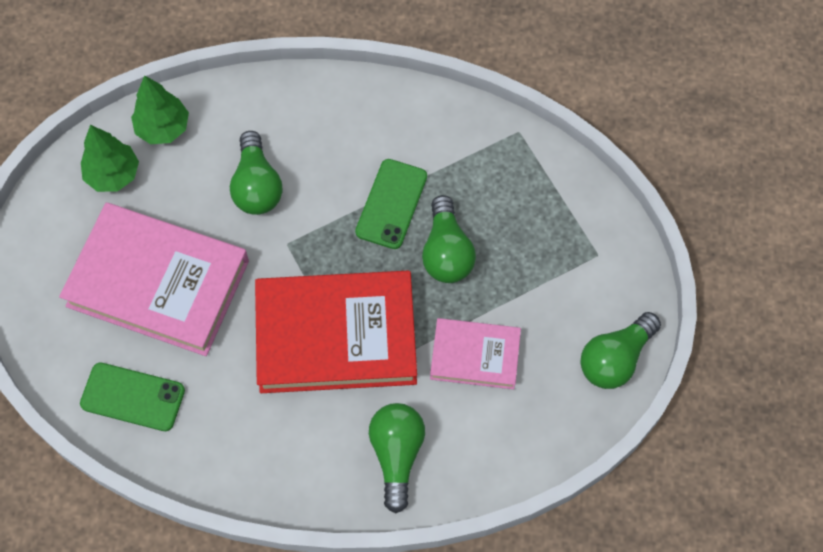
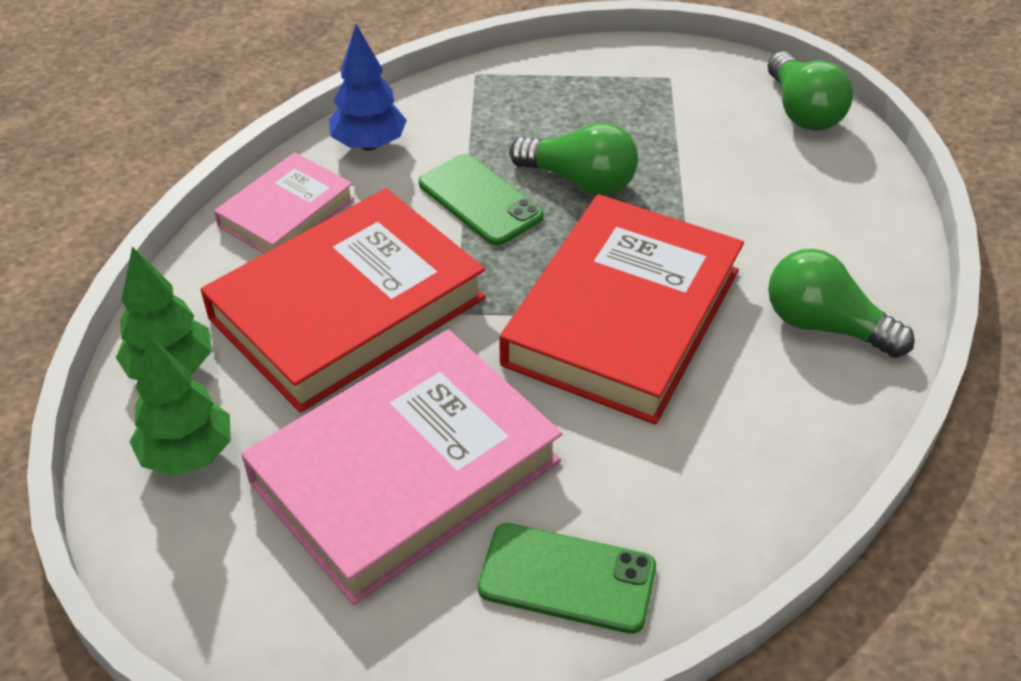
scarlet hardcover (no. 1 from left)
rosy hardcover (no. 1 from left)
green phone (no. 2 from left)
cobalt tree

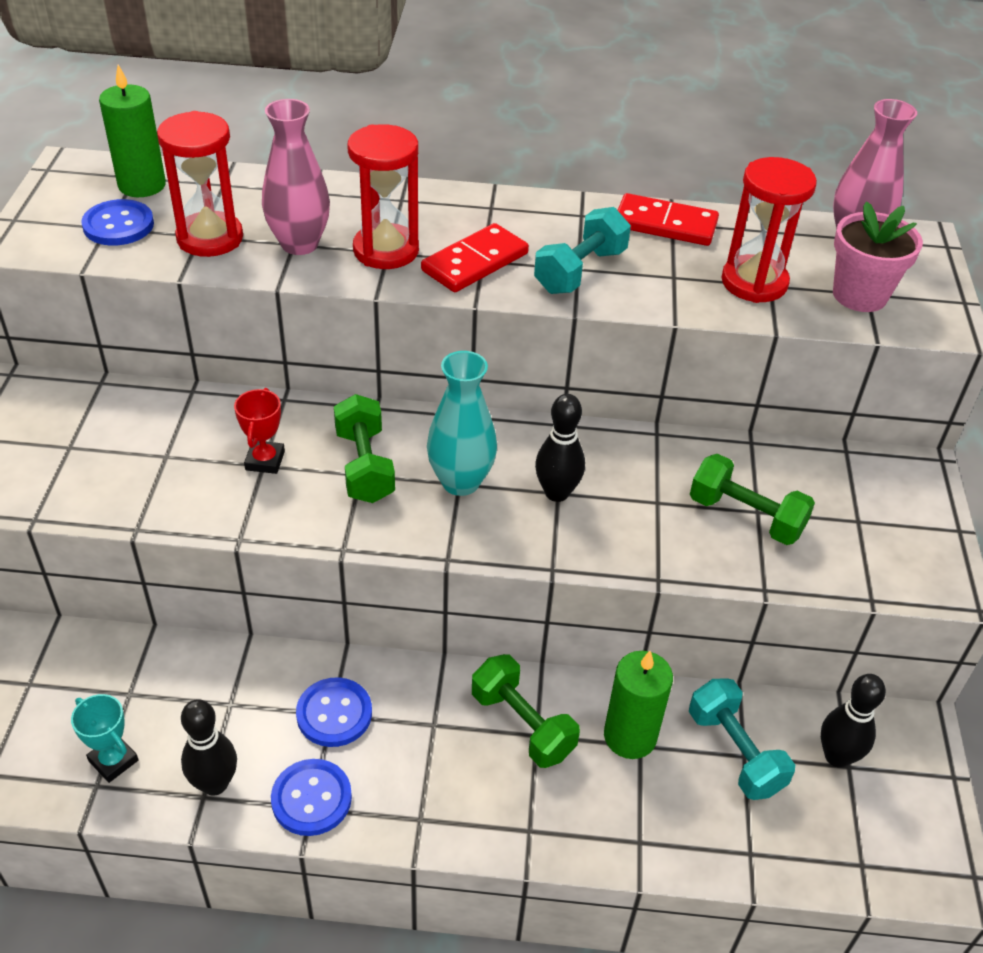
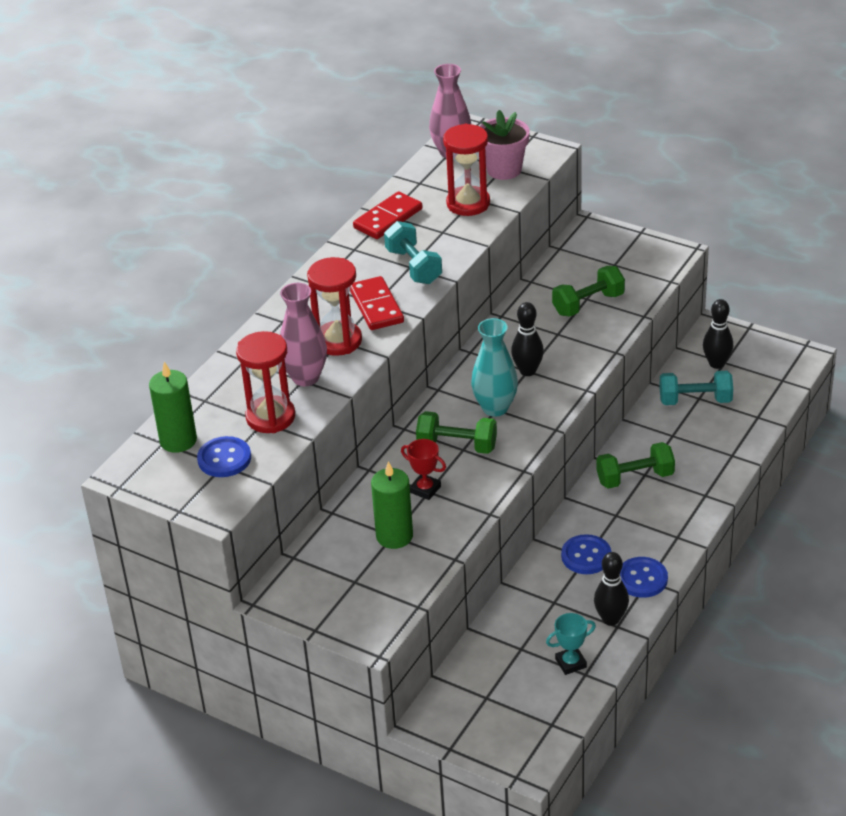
green pillar candle (no. 2 from left)

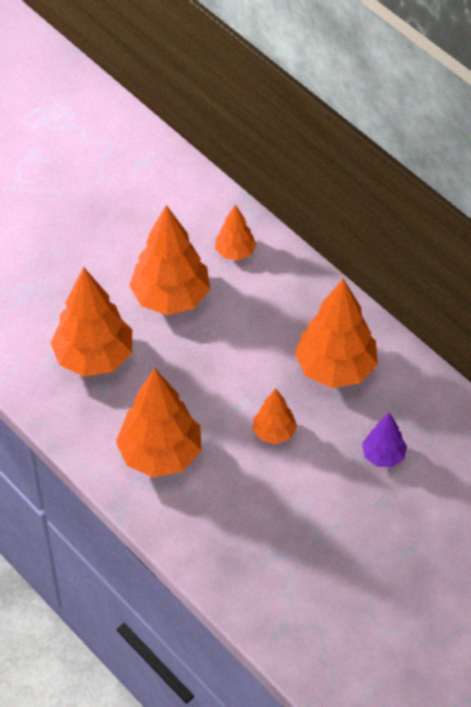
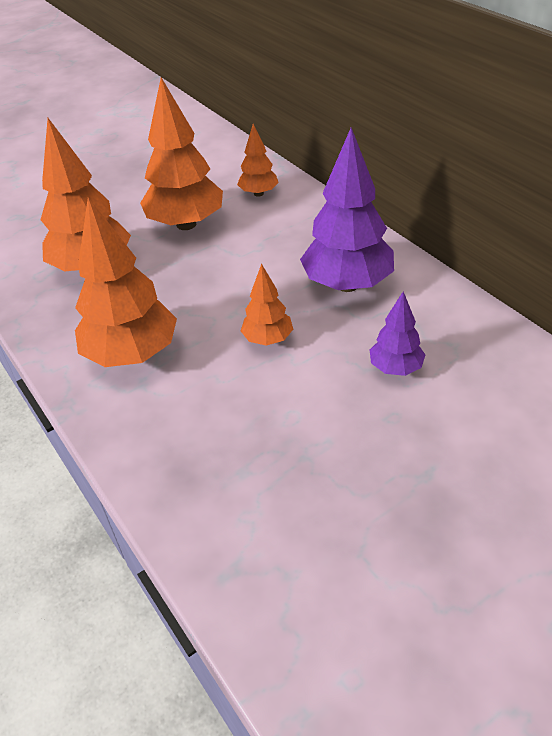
royal purple tree (no. 1 from left)

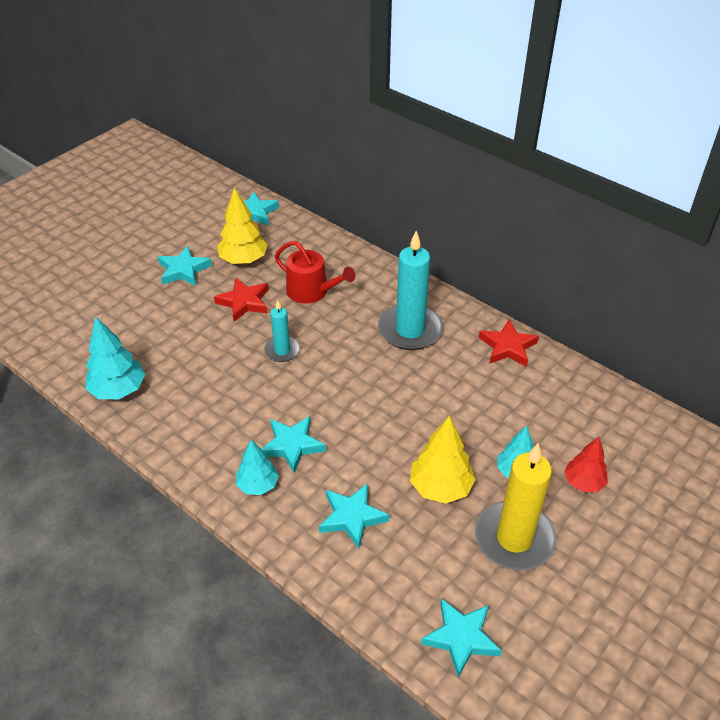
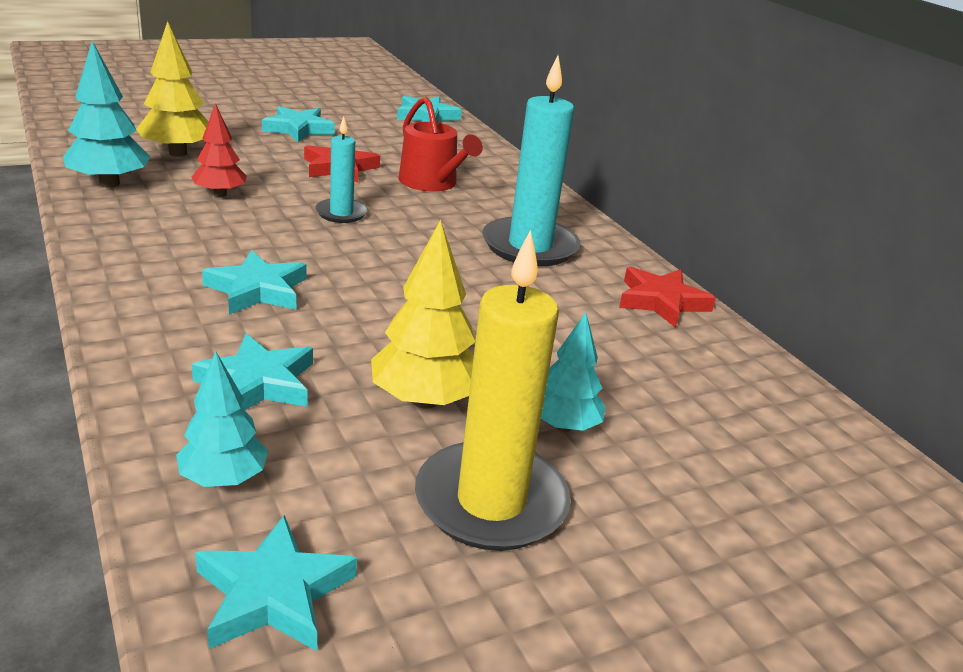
golden tree (no. 1 from left)
scarlet tree
aqua tree (no. 2 from left)

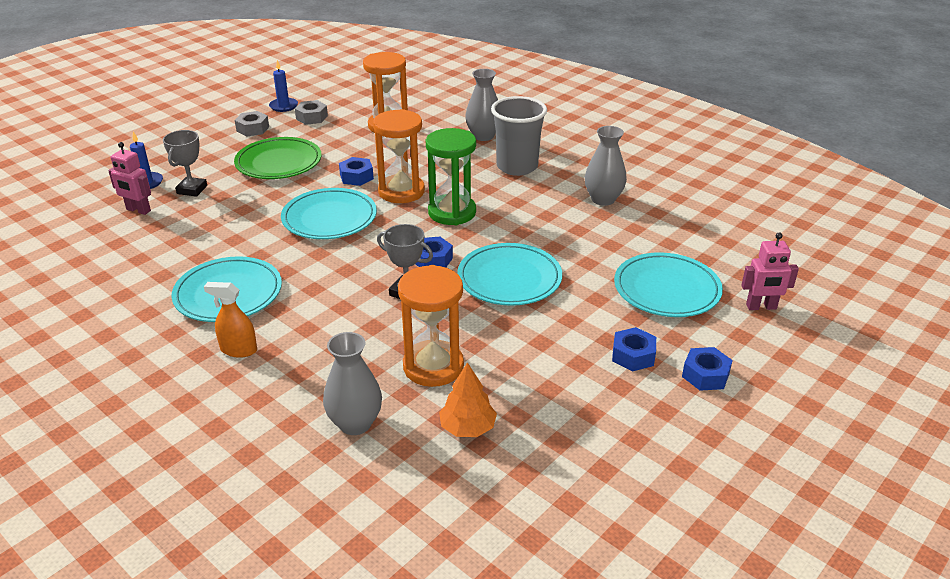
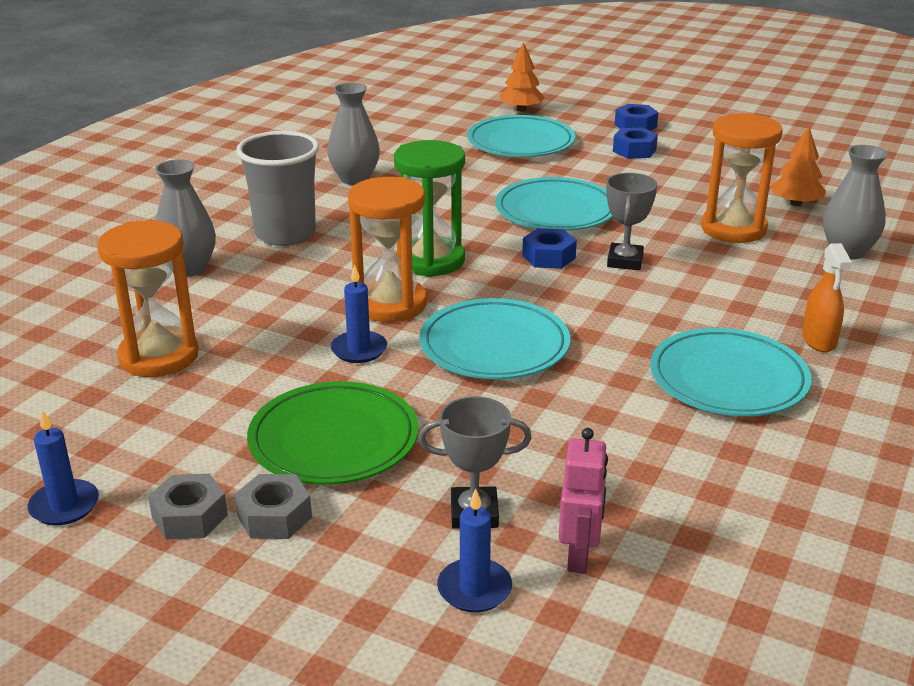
grey hex nut (no. 2 from left)
cobalt pillar candle (no. 2 from left)
orange tree (no. 1 from left)

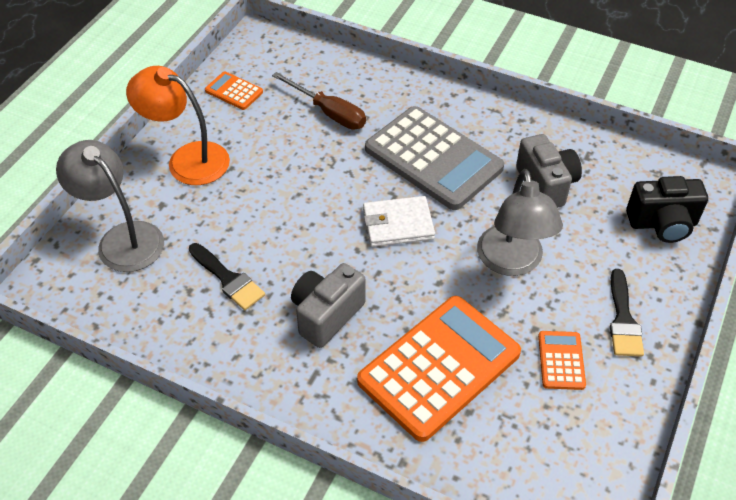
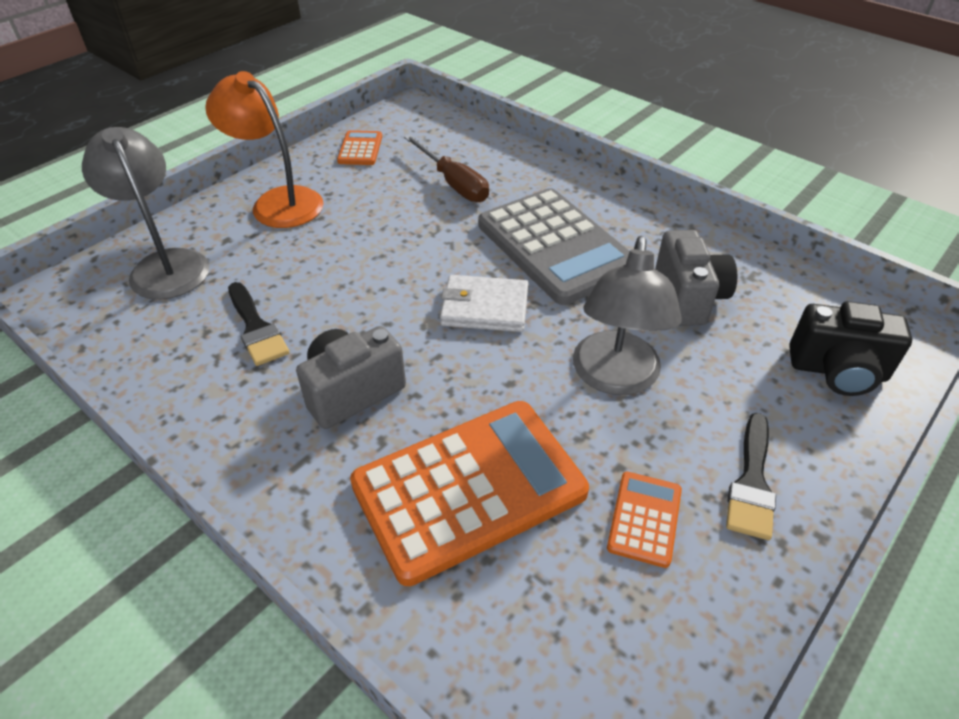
orange adding machine (no. 1 from left)

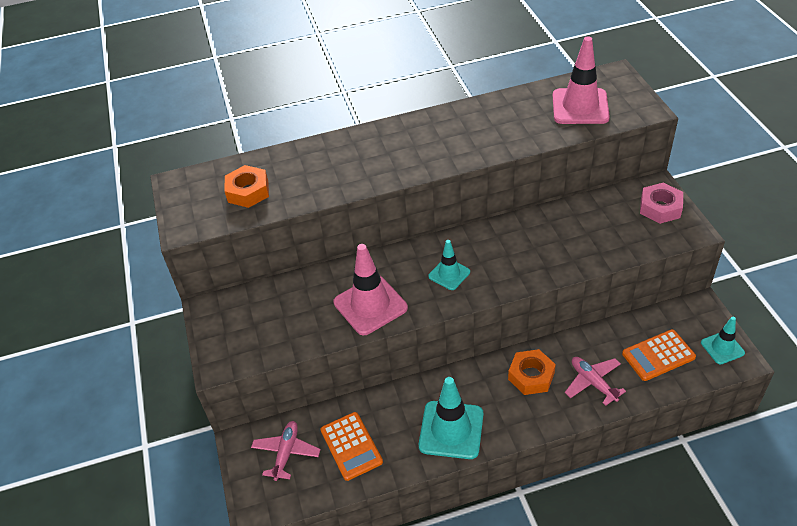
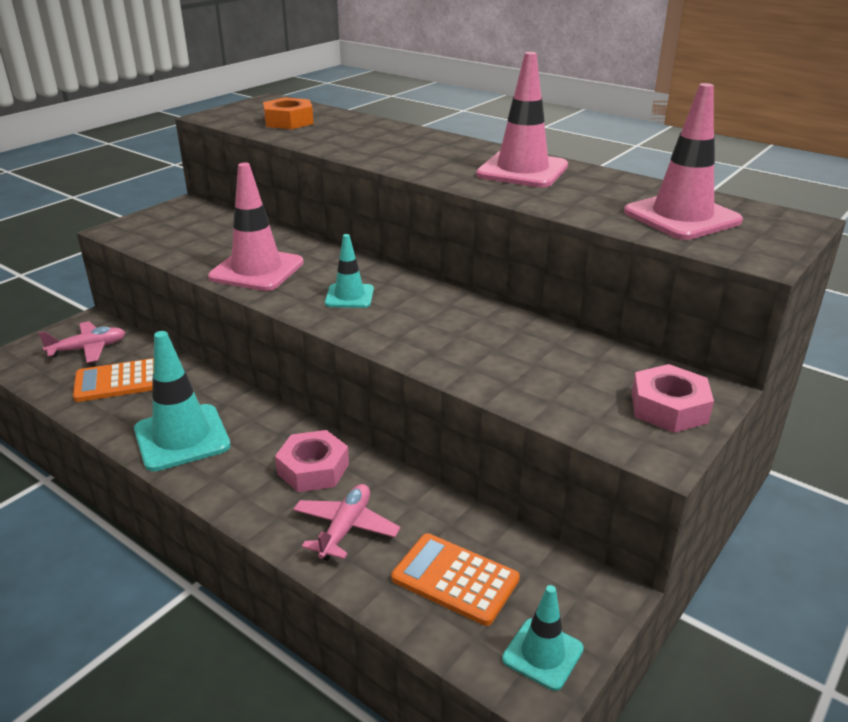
rosy hex nut (no. 1 from left)
orange adding machine (no. 1 from left)
rosy traffic cone (no. 2 from left)

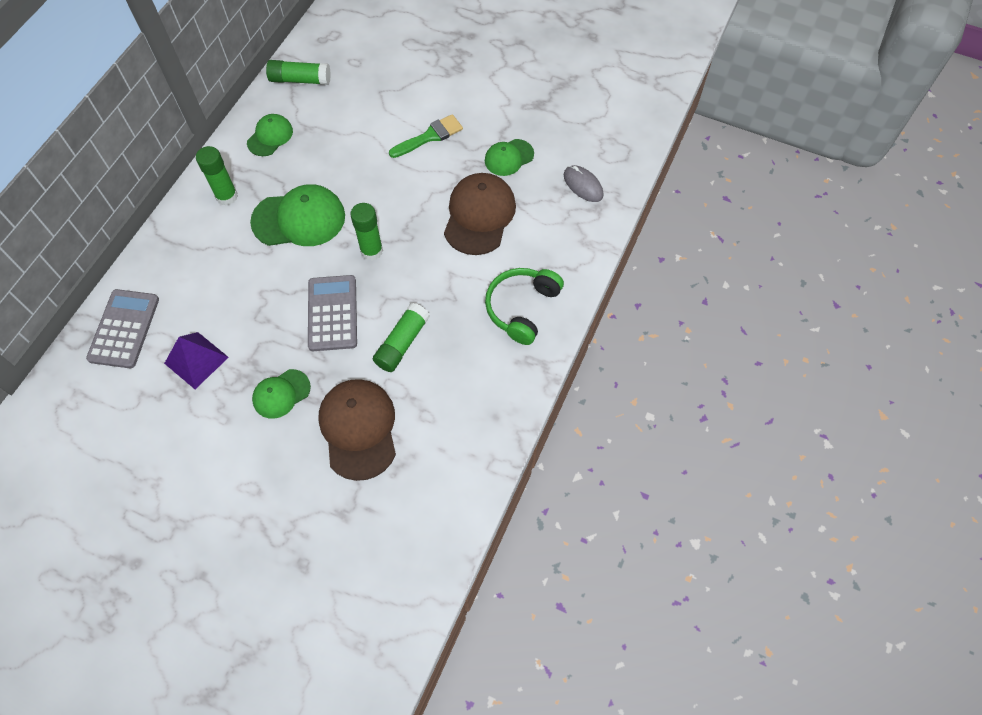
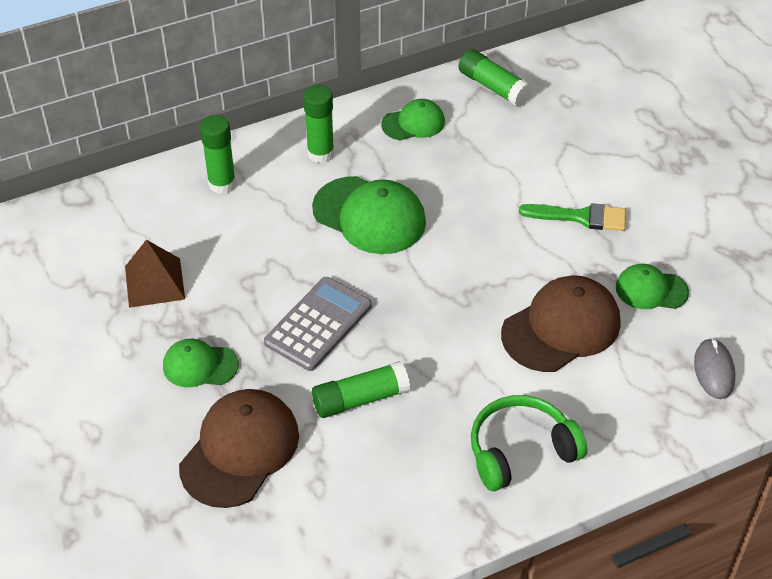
green glue (no. 1 from left)
grey adding machine (no. 1 from left in the first image)
russet pyramid shape

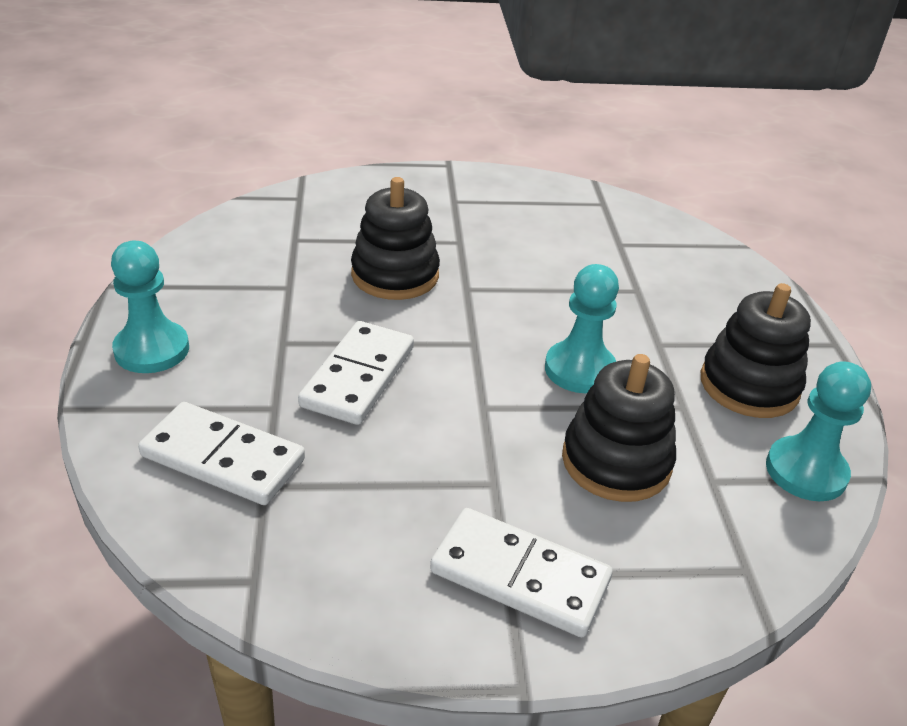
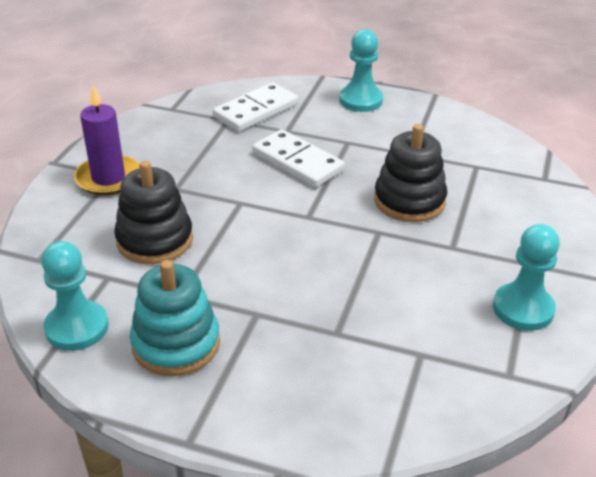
aqua game pawn (no. 3 from left)
aqua ring stacker
royal purple pillar candle

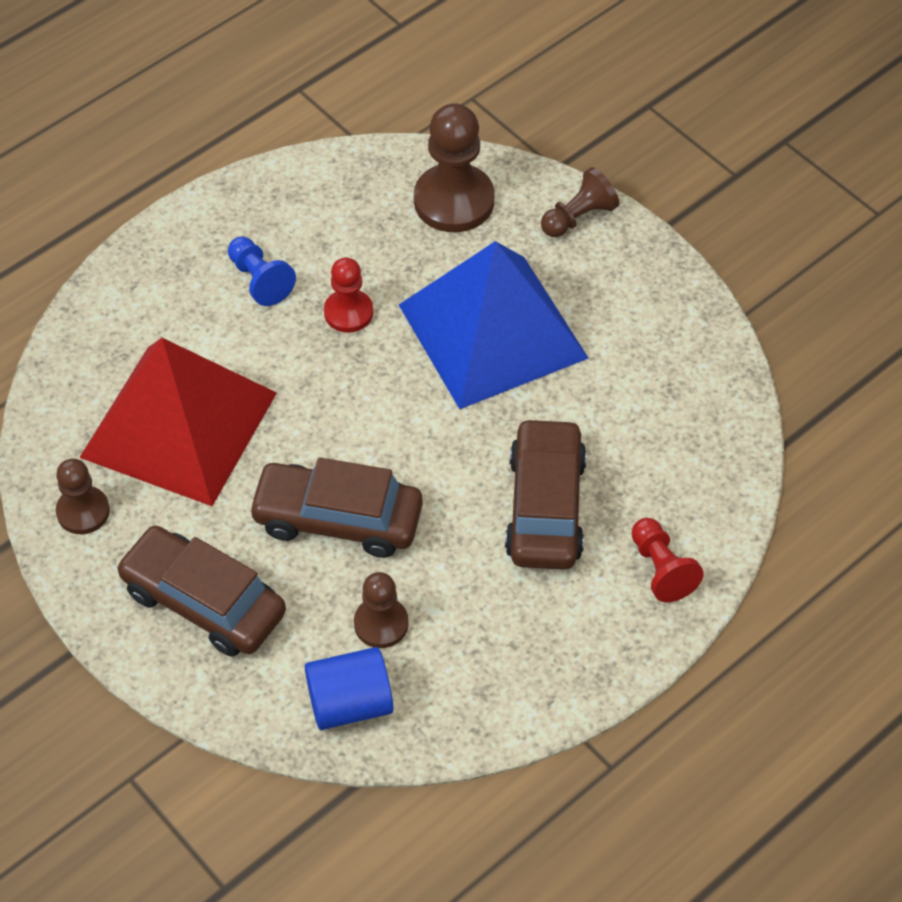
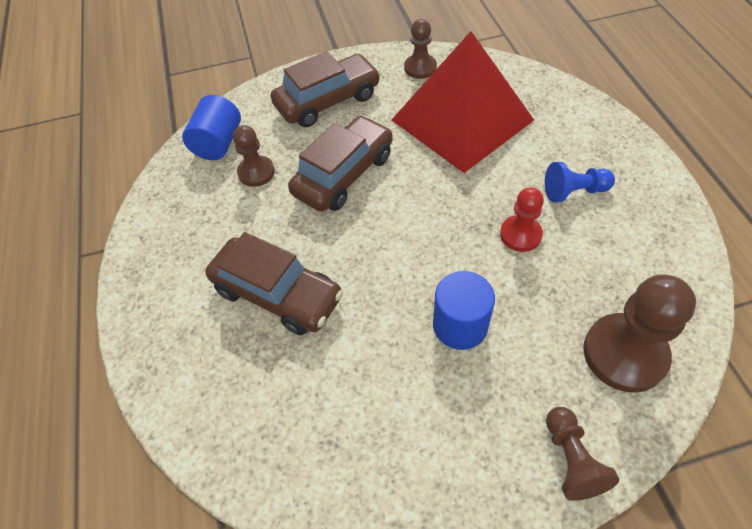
cobalt solid cylinder (no. 2 from left)
scarlet game pawn (no. 2 from left in the first image)

